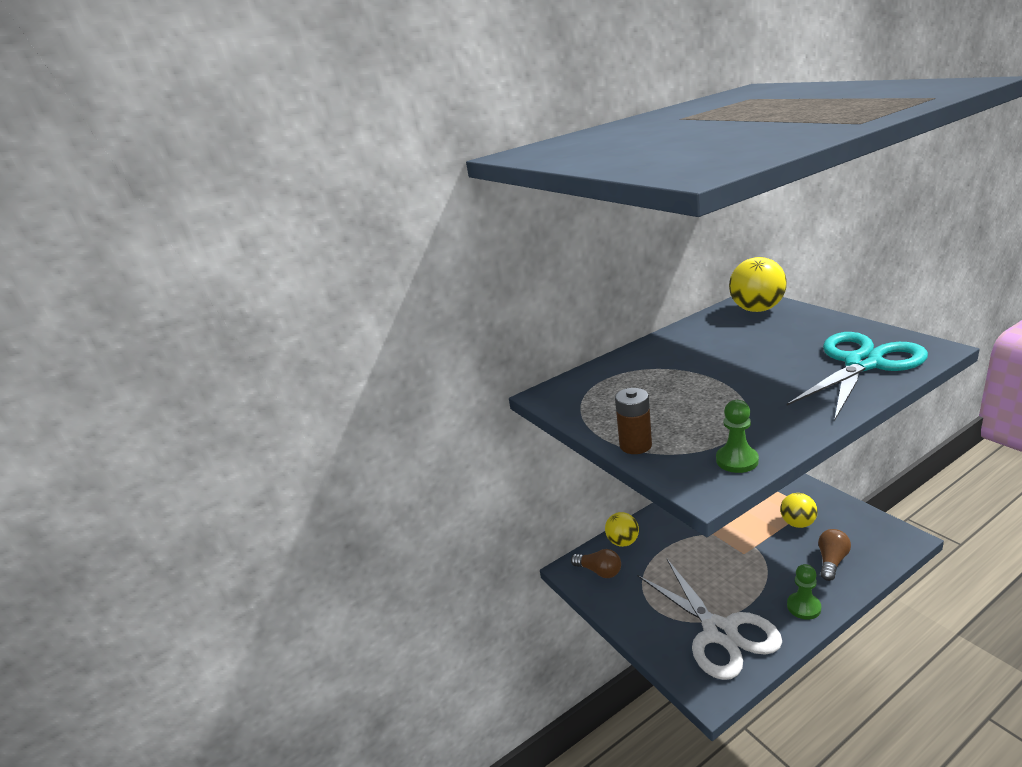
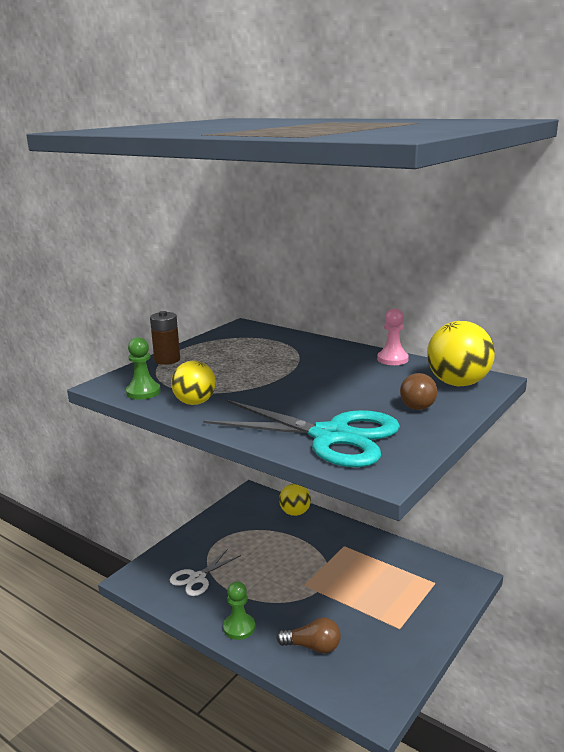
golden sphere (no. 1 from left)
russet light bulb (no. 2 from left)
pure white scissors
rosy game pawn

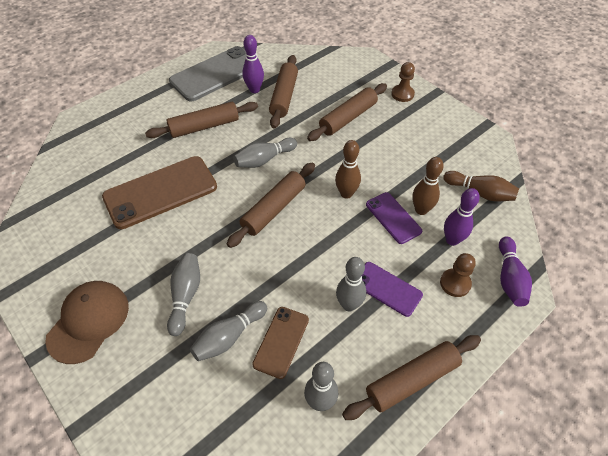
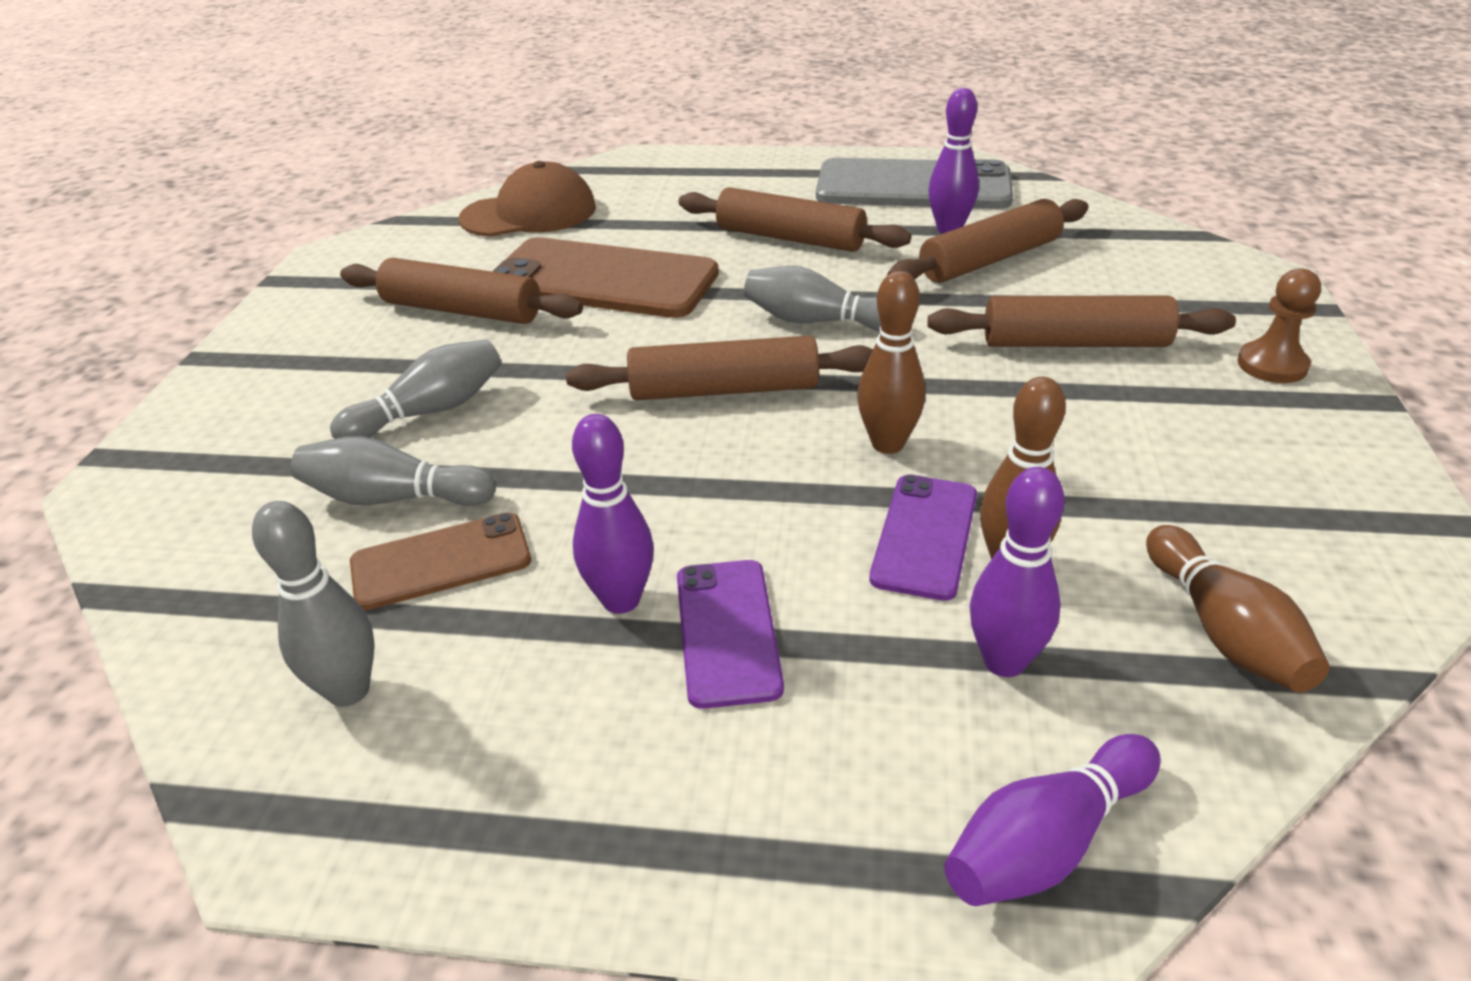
russet game pawn (no. 2 from left in the first image)
royal purple tenpin (no. 1 from left)
russet cap
russet pastry roller (no. 1 from left)

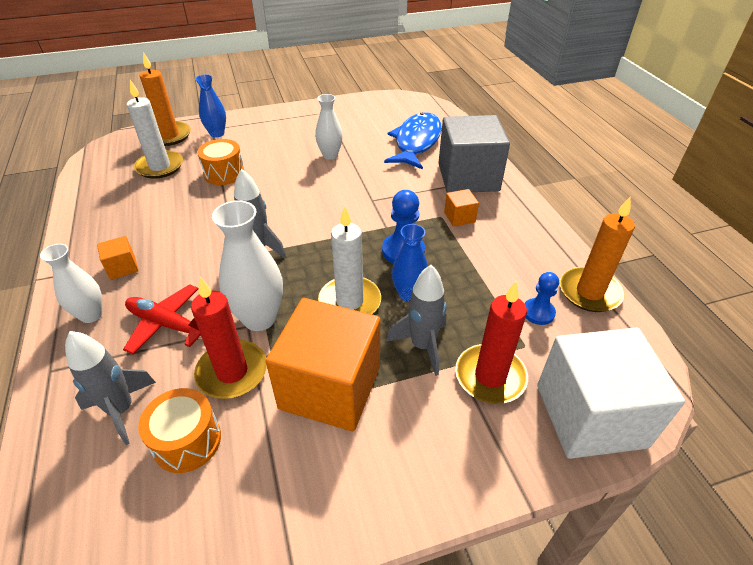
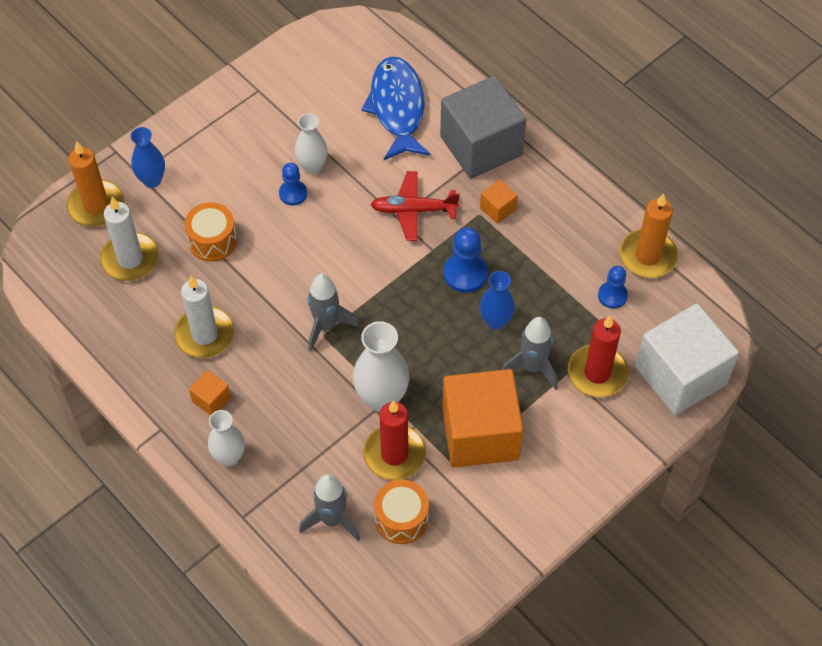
pure white pillar candle (no. 2 from left)
scarlet plane
cobalt game pawn (no. 1 from left)

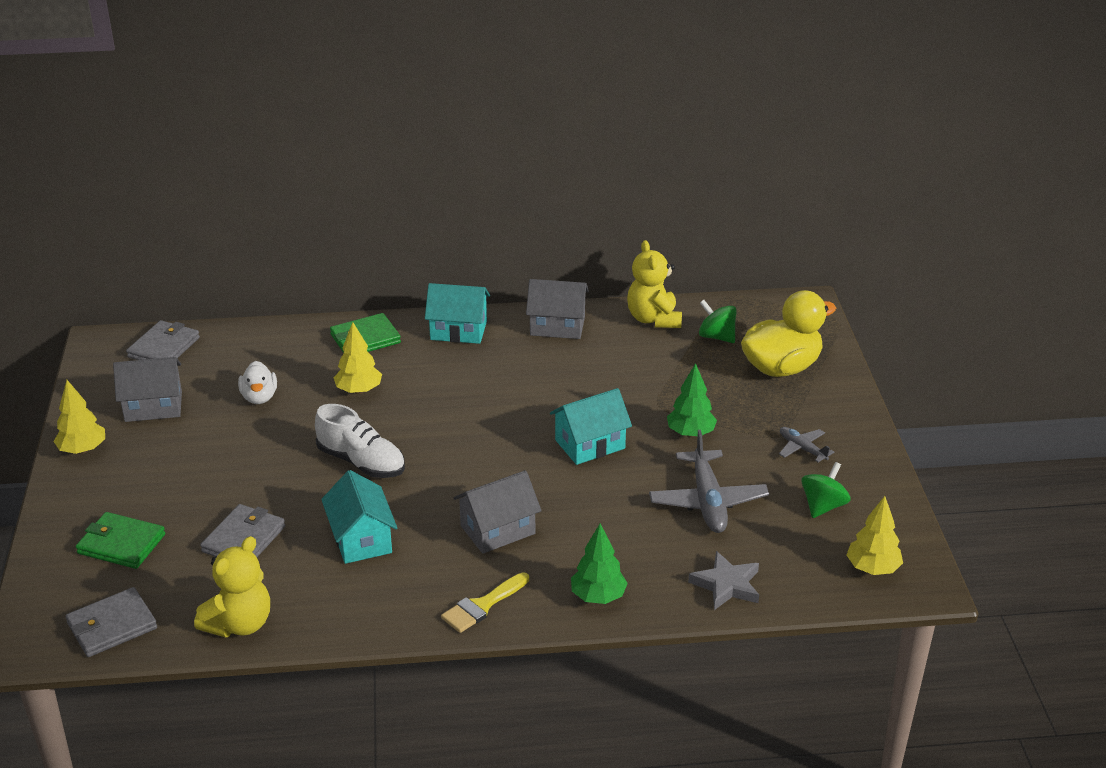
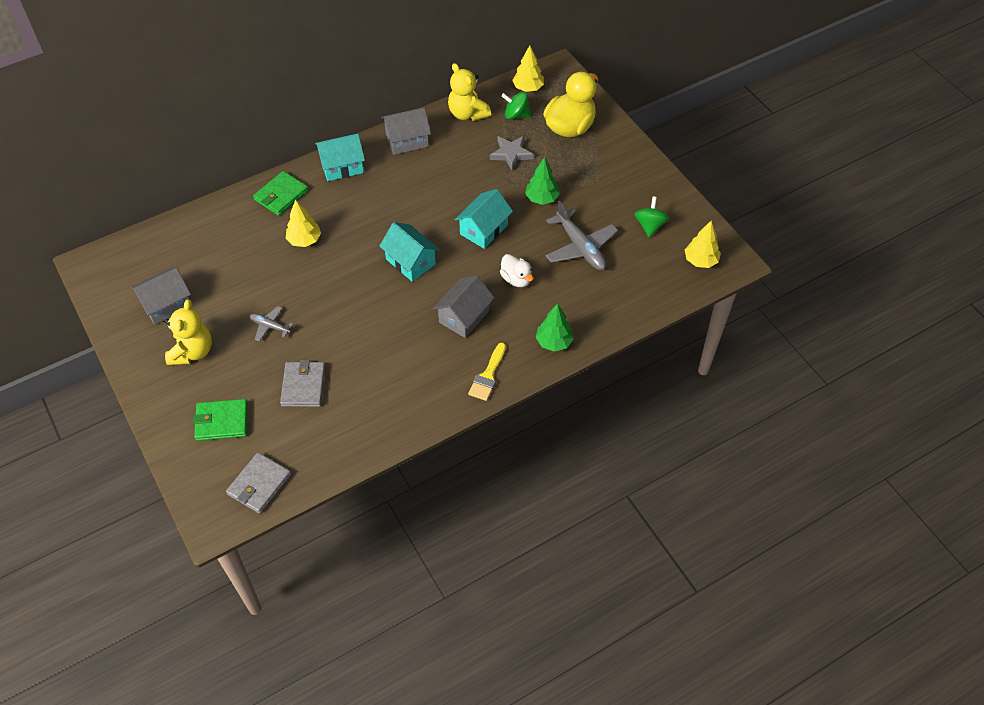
grey card wallet (no. 2 from left in the first image)
pure white duck
golden tree (no. 2 from left)
pure white sneaker
grey plane (no. 1 from left)
aqua house (no. 2 from left)
golden stuffed bear (no. 1 from left)
grey star

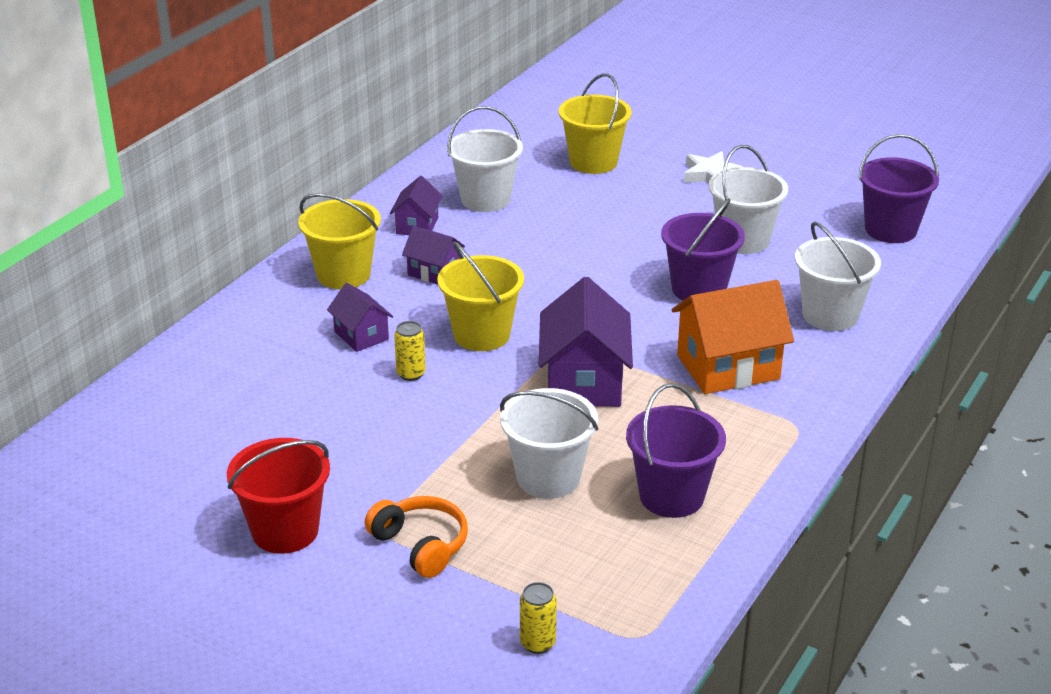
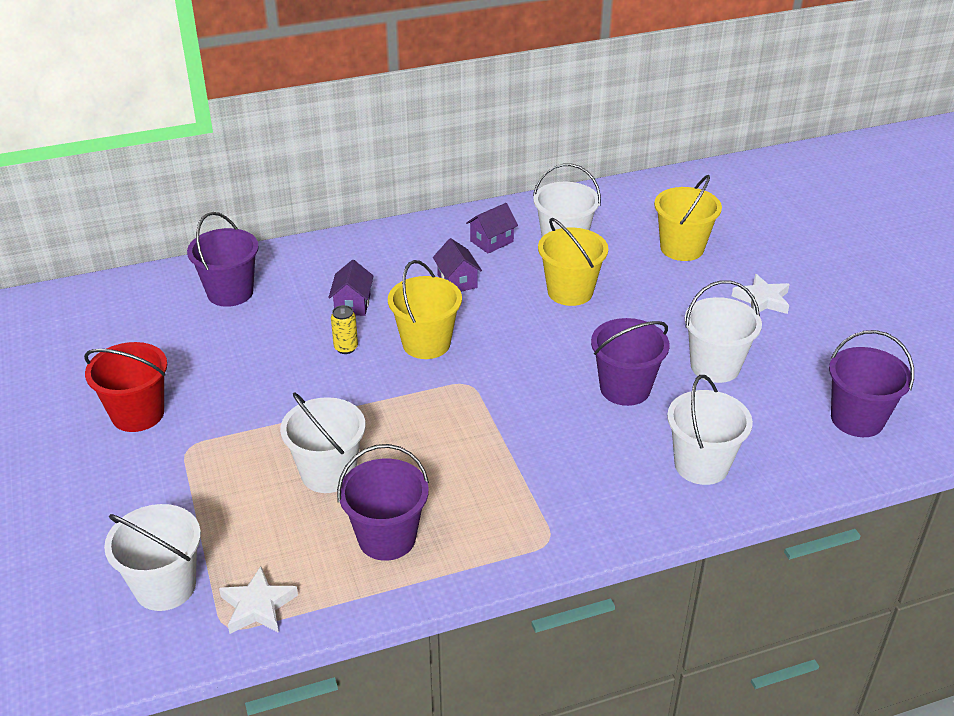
golden pail (no. 2 from left)
royal purple house (no. 4 from left in the first image)
orange house
orange headset
pure white pail (no. 1 from left)
royal purple pail (no. 1 from left)
pure white star (no. 1 from left)

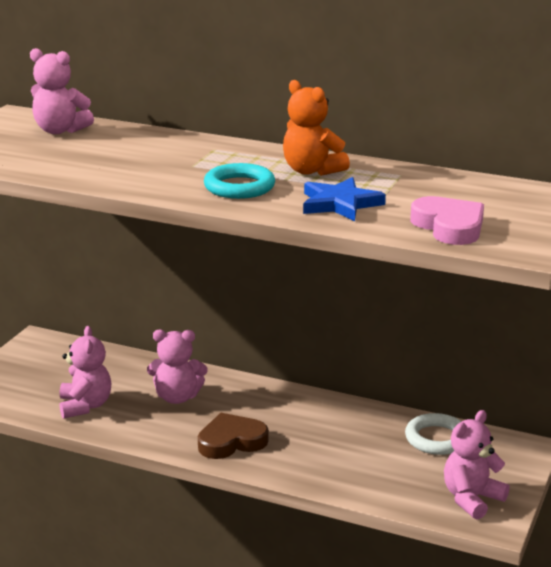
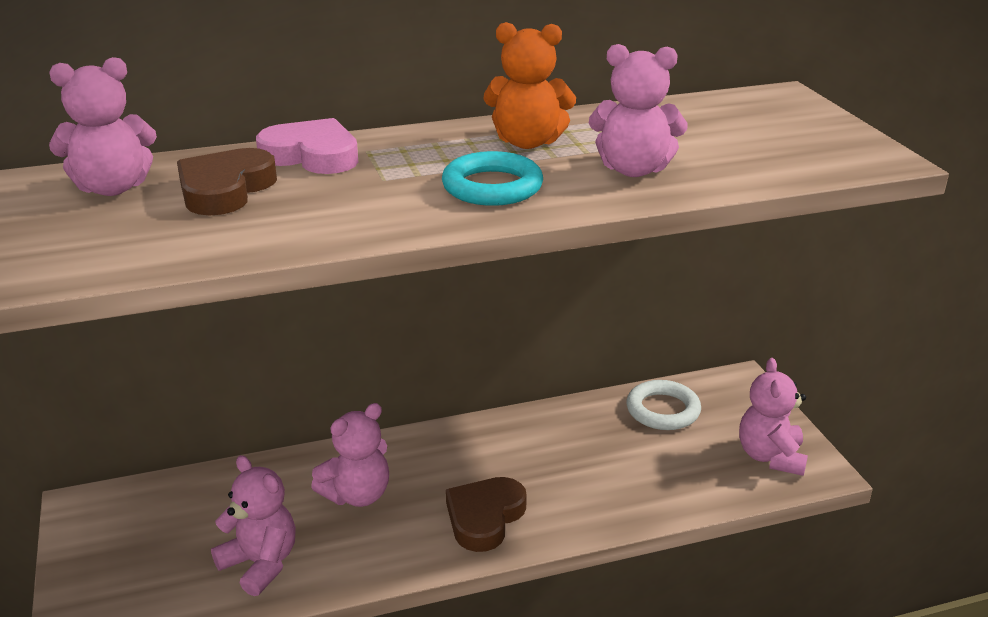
rosy stuffed bear (no. 4 from left)
rosy heart
russet heart (no. 1 from left)

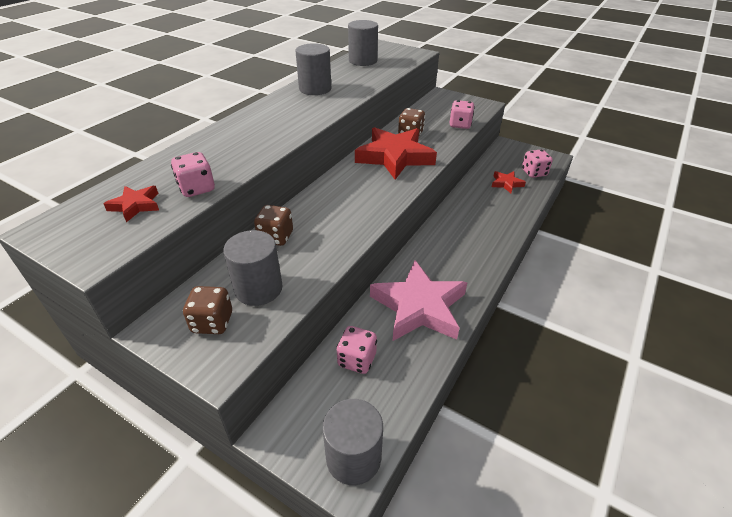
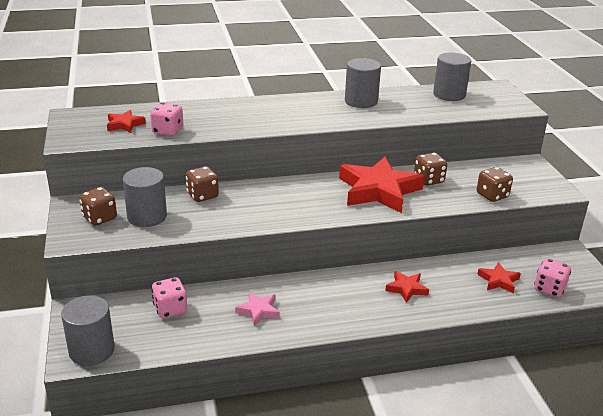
russet game die (no. 4 from left)
rosy star
scarlet star (no. 3 from left)

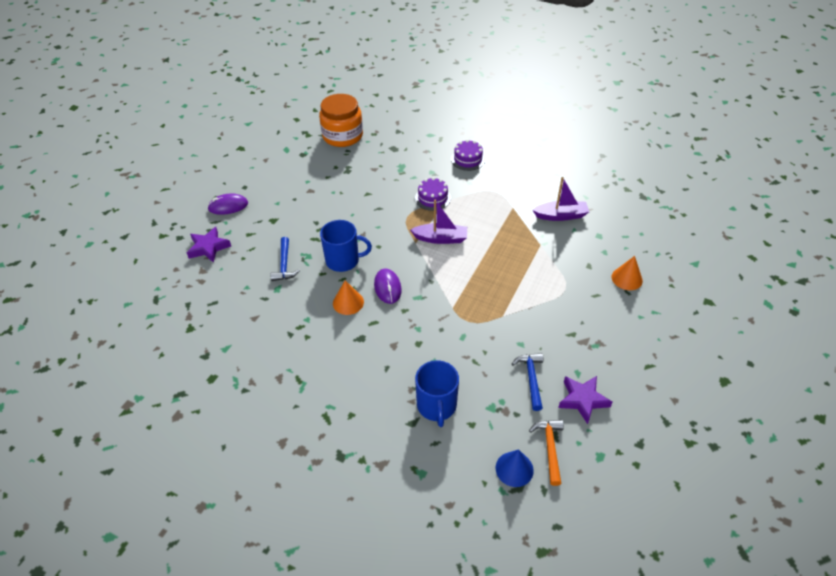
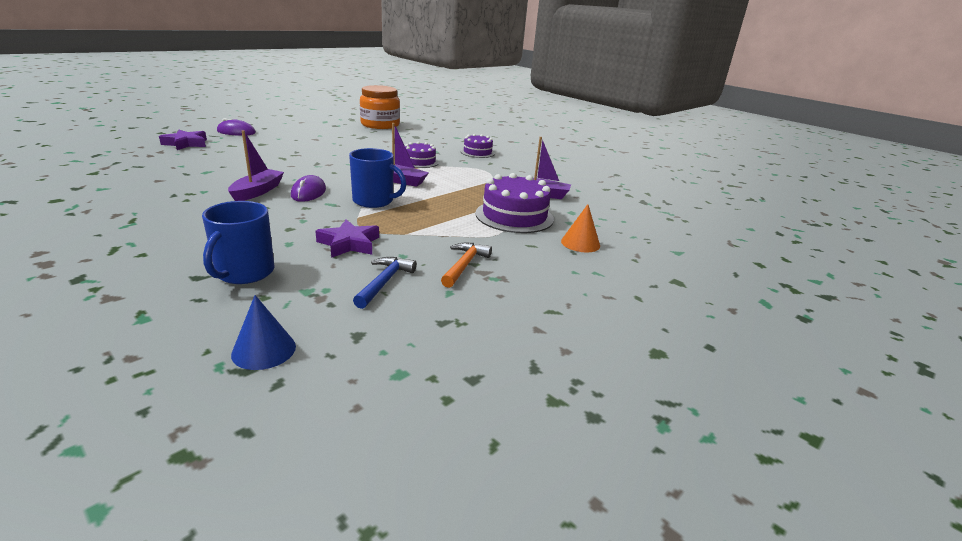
cobalt coffee mug (no. 2 from left)
cobalt carpenter's hammer (no. 1 from left in the first image)
royal purple toy boat (no. 1 from left)
royal purple star (no. 2 from left)
orange carpenter's hammer
royal purple cake (no. 3 from left)

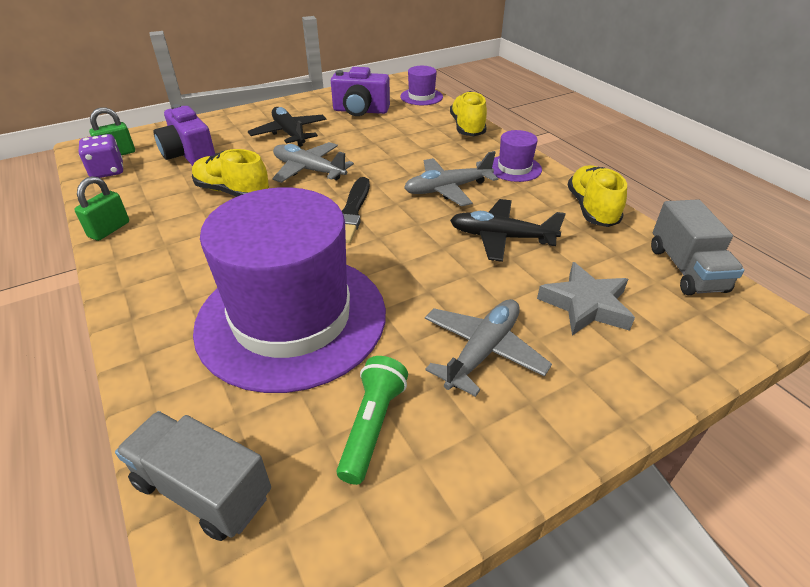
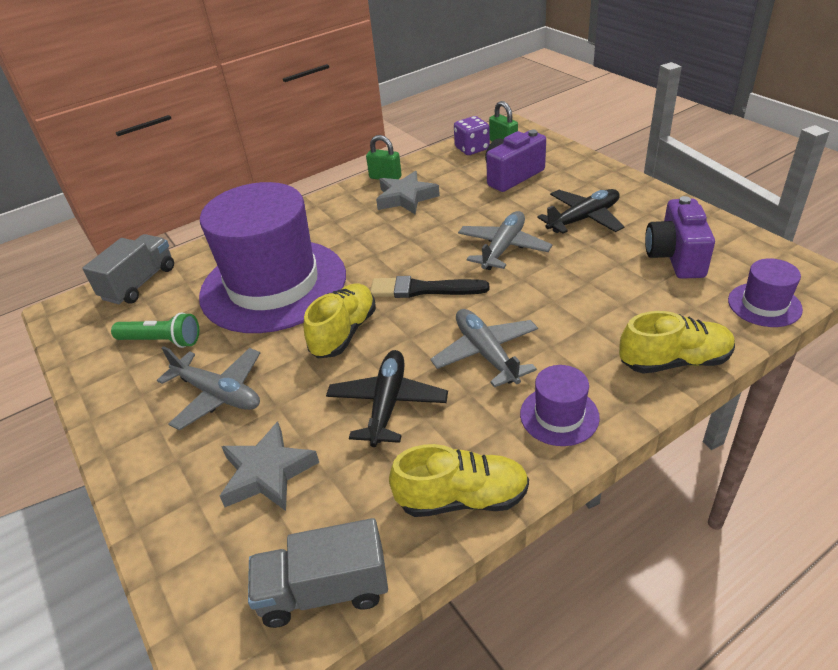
golden sneaker (no. 1 from left)
grey star (no. 2 from left)

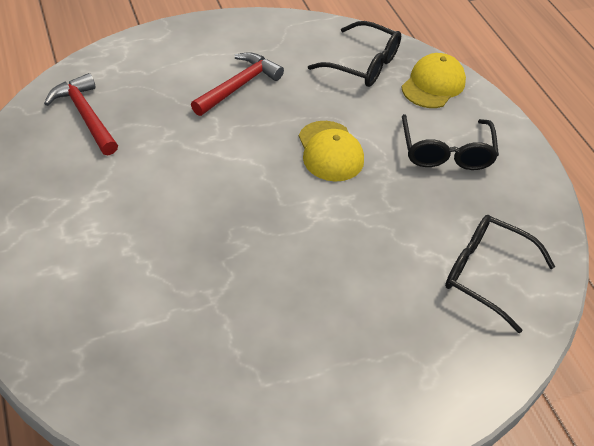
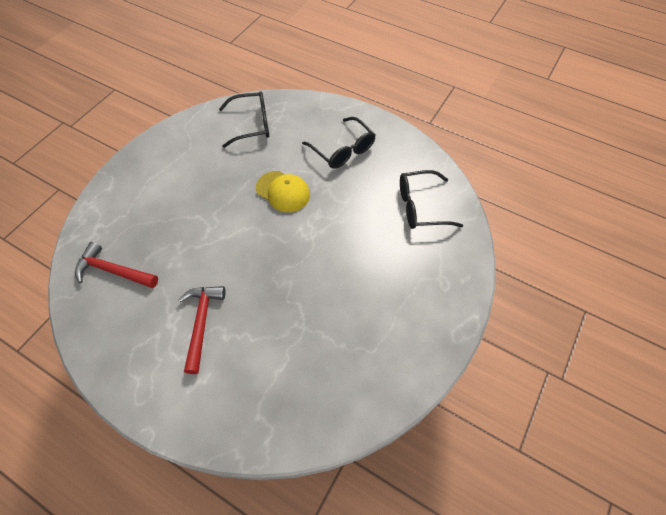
scarlet carpenter's hammer (no. 2 from left)
golden cap (no. 2 from left in the first image)

